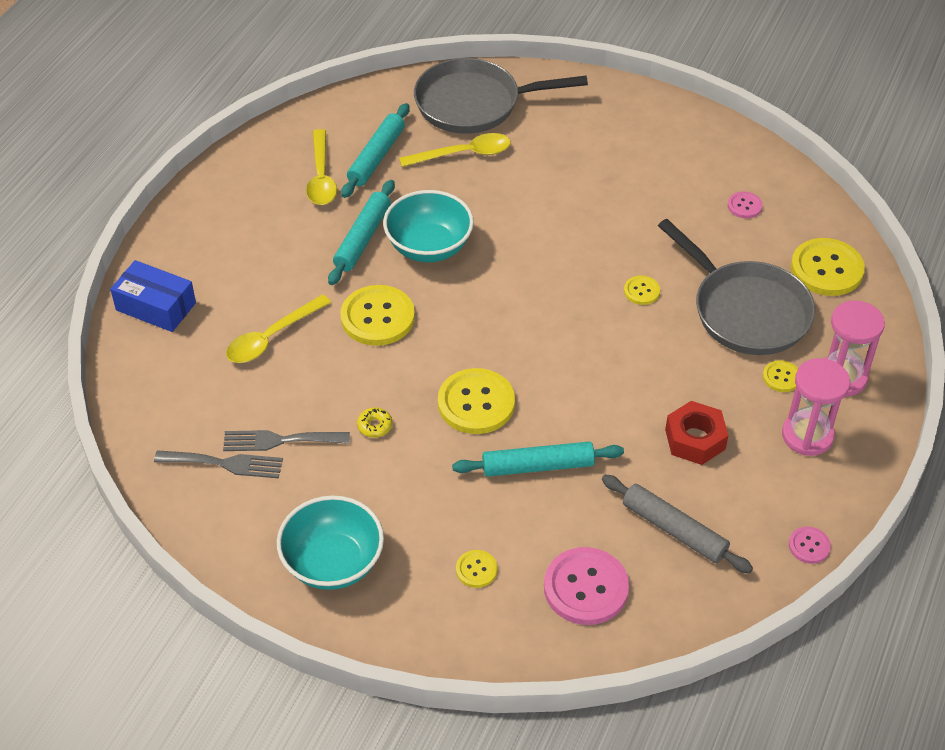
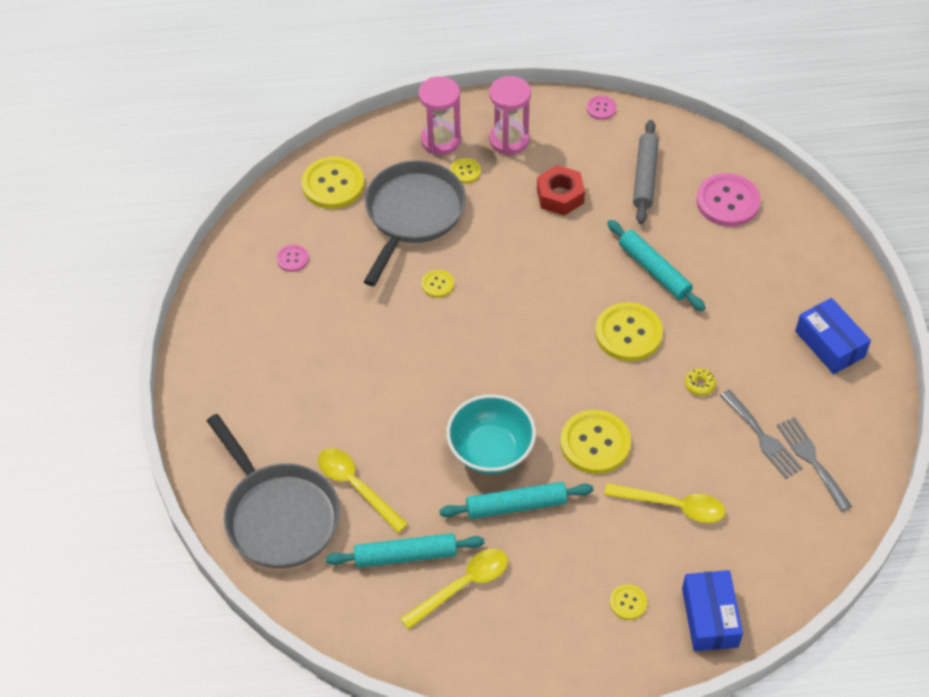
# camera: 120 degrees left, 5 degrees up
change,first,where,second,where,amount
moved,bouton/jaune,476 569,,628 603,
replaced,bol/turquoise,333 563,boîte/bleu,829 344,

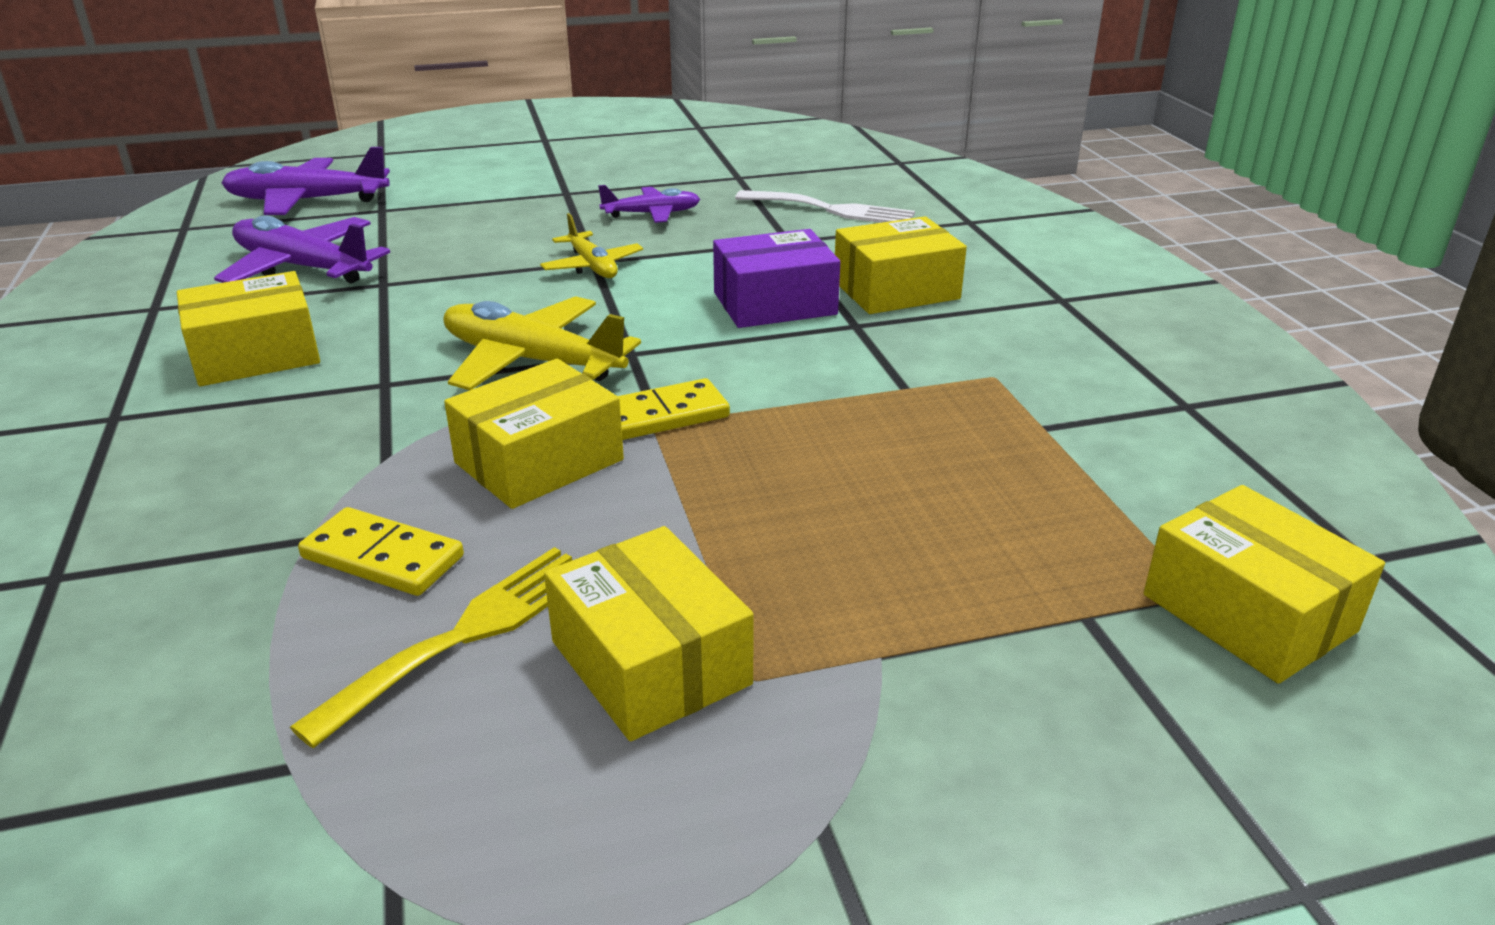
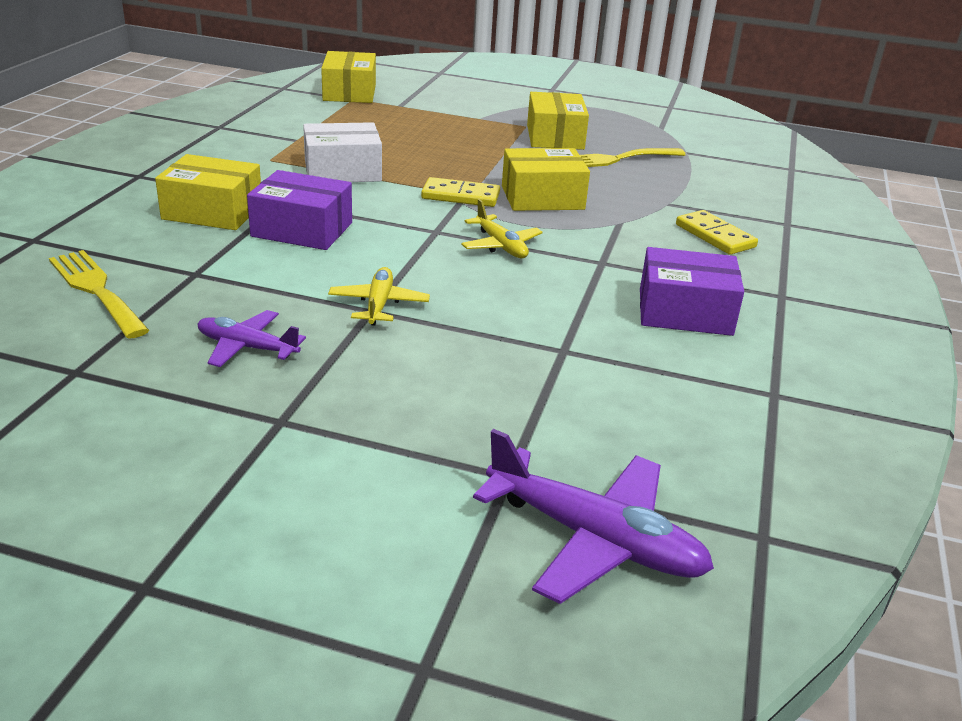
# camera: 150 degrees left, 0 degrees up
change,first,where,second,where,amount
recoloured,fourchette/blanc,832 210,fourchette/jaune,96 290,
added,,,boîte/blanc,342 171,
resized,avion/jaune,531 361,,501 246,x0.59
recoloured,boîte/jaune,256 355,boîte/violet,685 312,
moved,domino/jaune,382 557,,715 236,
removed,avion/violet,302 267,,,

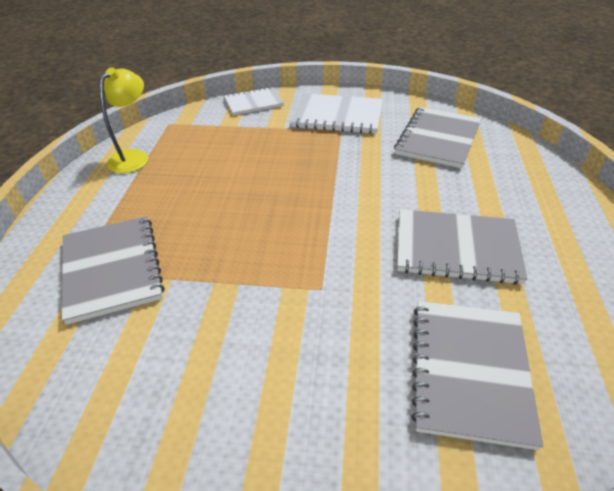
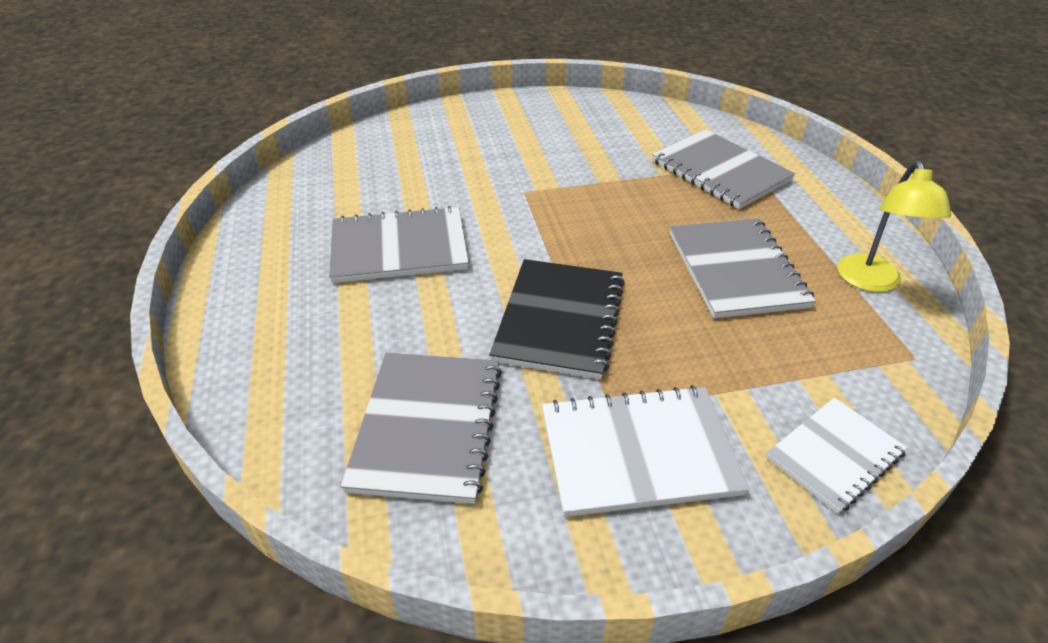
# camera: 160 degrees right, 0 degrees up
change,first,where,second,where,amount
added,,,carnet/noir,559 319,
moved,carnet/gris,470 371,,736 269,

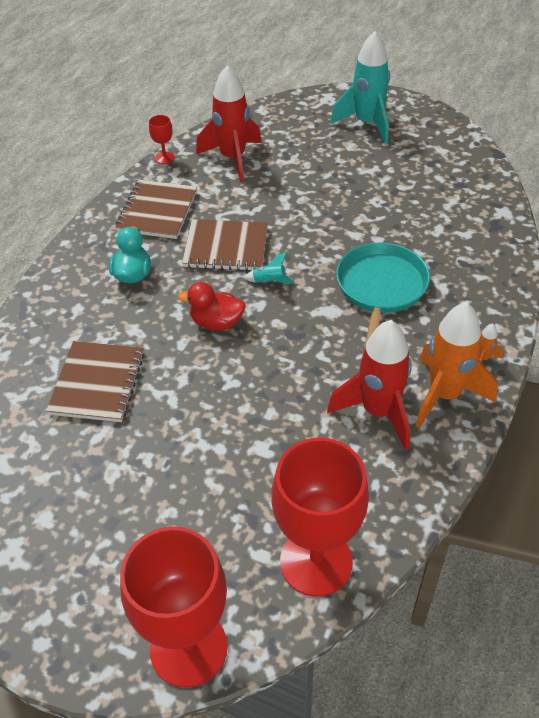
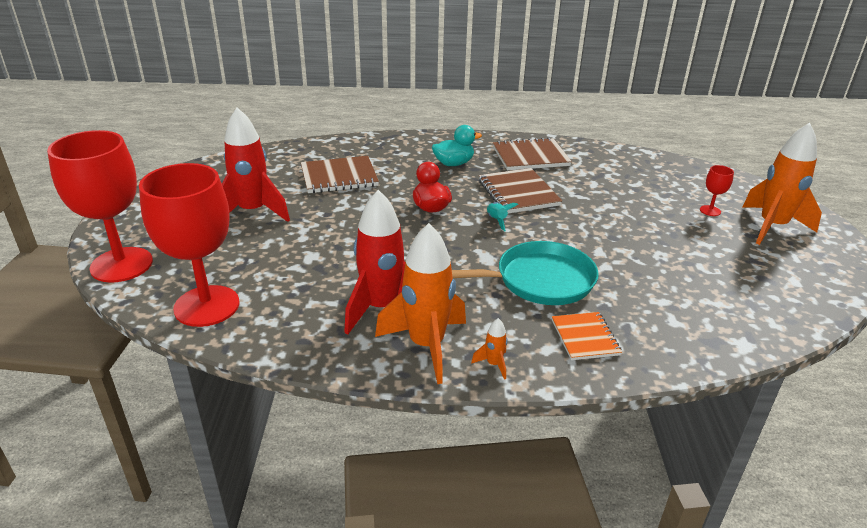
# camera: 65 degrees right, 15 degrees down
change,first,where,second,where,amount
moved,fusée/rouge,233 158,,253 212,
added,,,carnet/orange,585 337,
moved,verre à pied/rouge,164 158,,710 211,
recoloured,fusée/turquoise,367 123,fusée/orange,772 227,

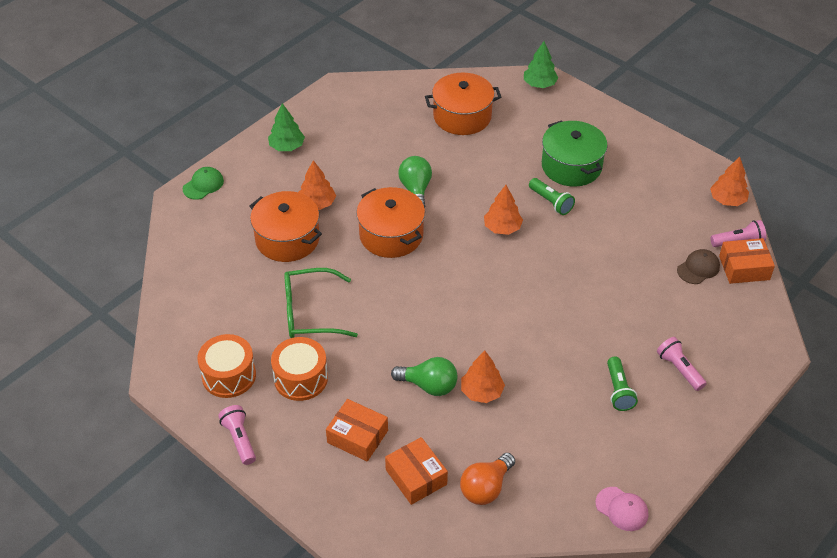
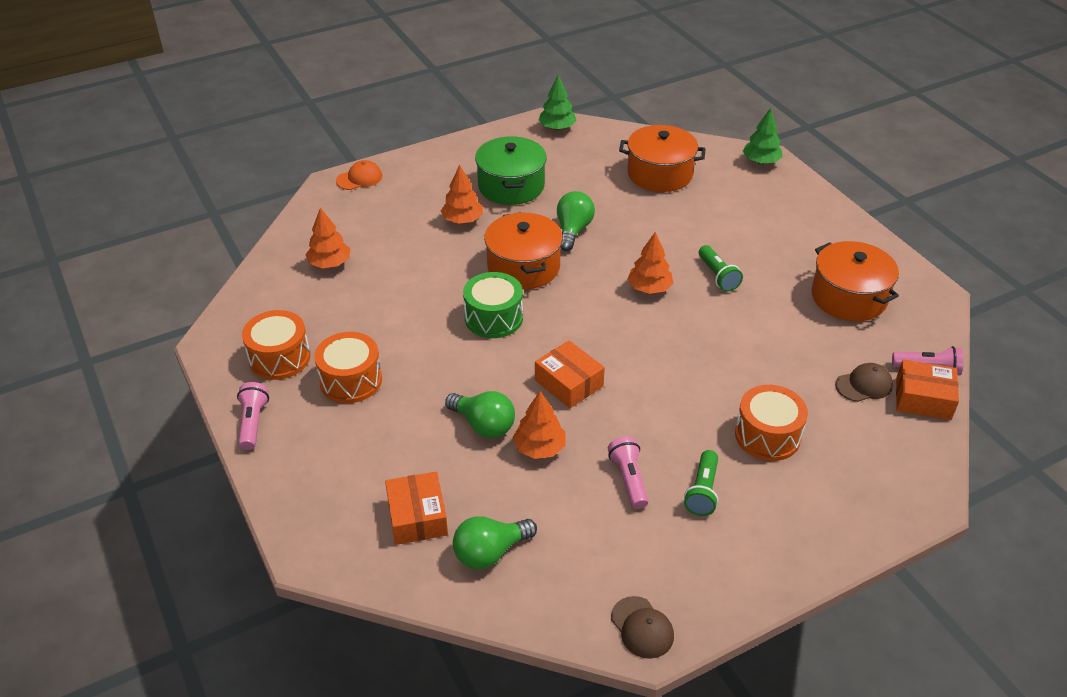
# camera: 20 degrees right, 5 degrees down
change,first,where,second,where,amount
moved,arbre/orange,727 200,,330 263,
recoloured,casquette/vert,203 185,casquette/orange,359 178,
recoloured,ampoule/orange,485 488,ampoule/vert,490 552,
added,,,tambour/vert,493 318,
moved,marmite/vert,571 166,,511 186,
moved,boîte/orange,357 436,,569 383,
moved,arbre/vert,287 146,,557 128,
moved,lampe de poche/rose,679 369,,629 479,
recoloured,casquette/rose,622 509,casquette/marron,642 627,
added,,,tambour/orange,767 436,
moved,marmite/orange,287 239,,848 297,
removed,lunettes/vert,310 312,,,

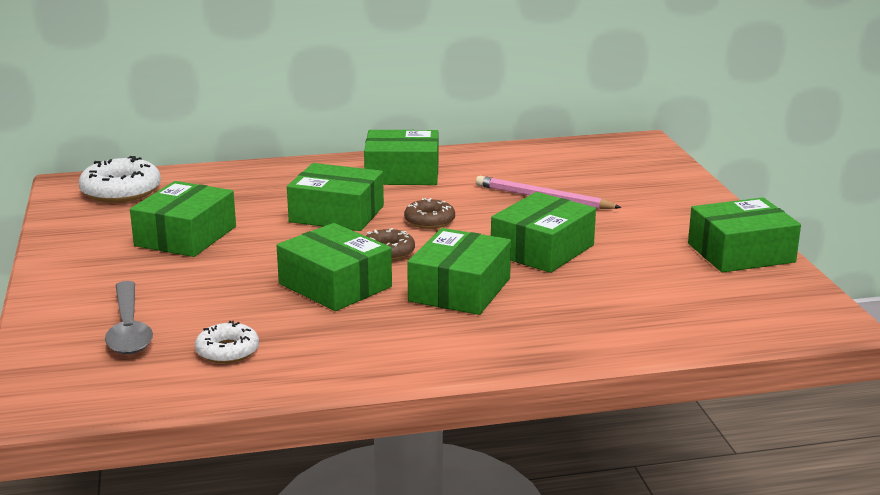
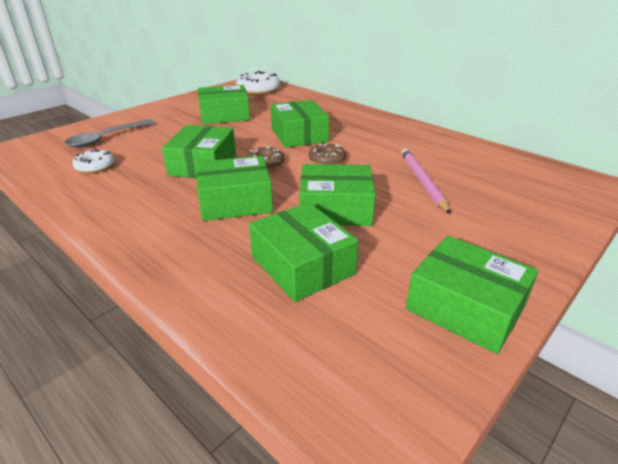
# camera: 55 degrees right, 10 degrees up
change,first,where,second,where,amount
moved,boîte/vert,402 173,,302 265,

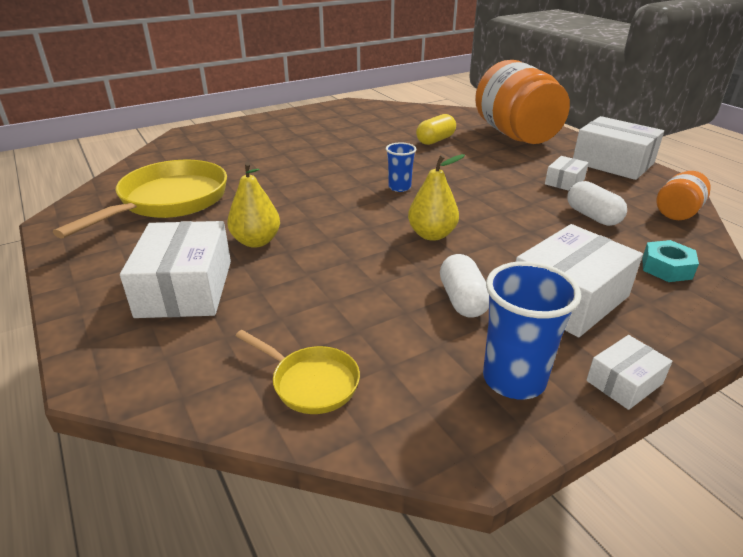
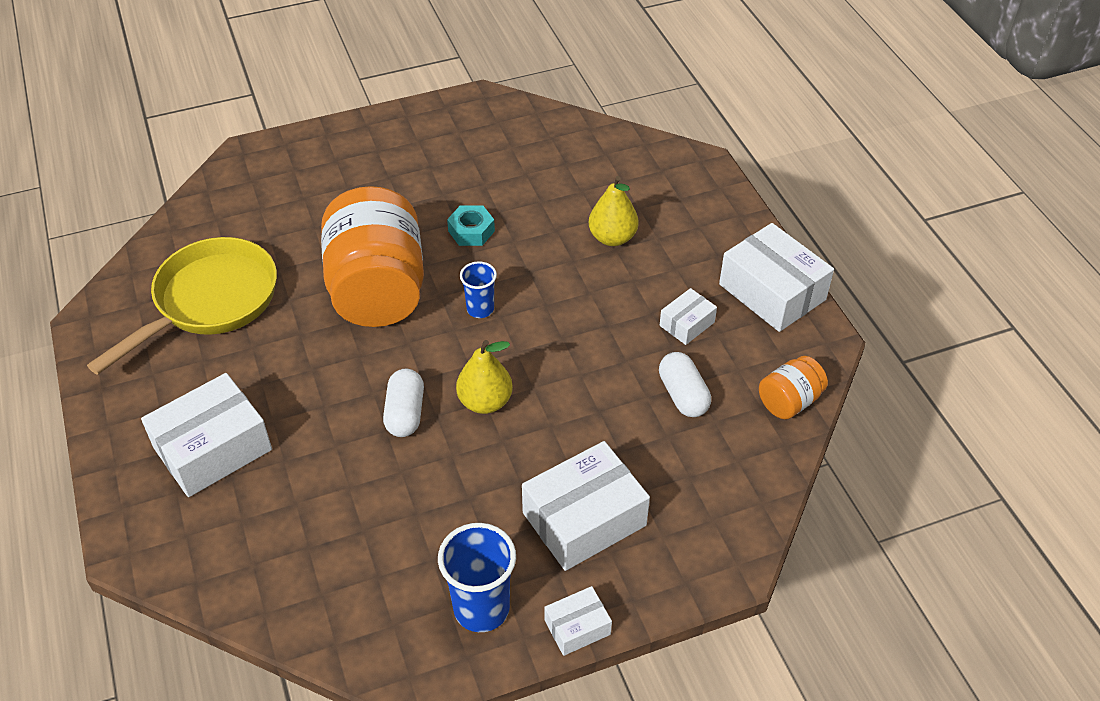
# camera: 10 degrees right, 15 degrees up
change,first,where,second,where,amount
turned,boîte/blanc,185 288,,213 449,45 degrees clockwise
moved,bocal/orange,516 135,,378 290,
moved,gélule/blanc,463 300,,405 413,
moved,écrou/turquoise,666 268,,471 231,
moved,poire/jaune,256 241,,612 238,
removed,poêle/jaune,310 382,,,
removed,gélule/jaune,435 140,,,

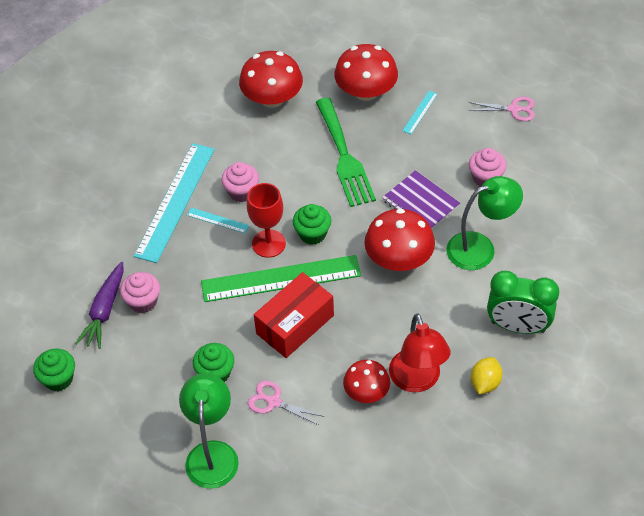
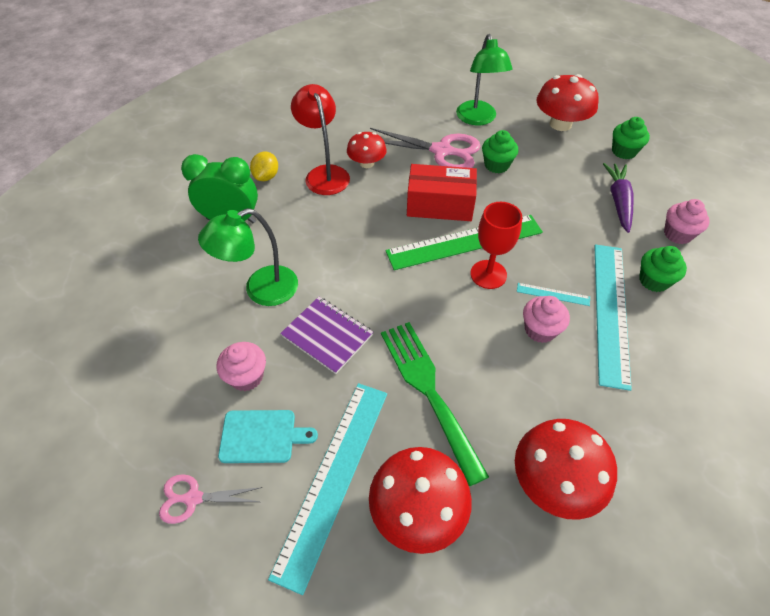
# camera: 170 degrees right, 0 degrees up
change,first,where,second,where,amount
added,,,planche à découper/turquoise,262 436,
resized,règle/turquoise,420 112,,333 477,x2.38
resized,ciseaux/rose,274 402,,441 151,x1.82
turned,boîte/rouge,295 324,,440 205,60 degrees clockwise
moved,champignon/rouge,399 259,,560 124,
moved,muffin/vert,312 234,,653 280,
moved,muffin/rose,143 302,,677 234,

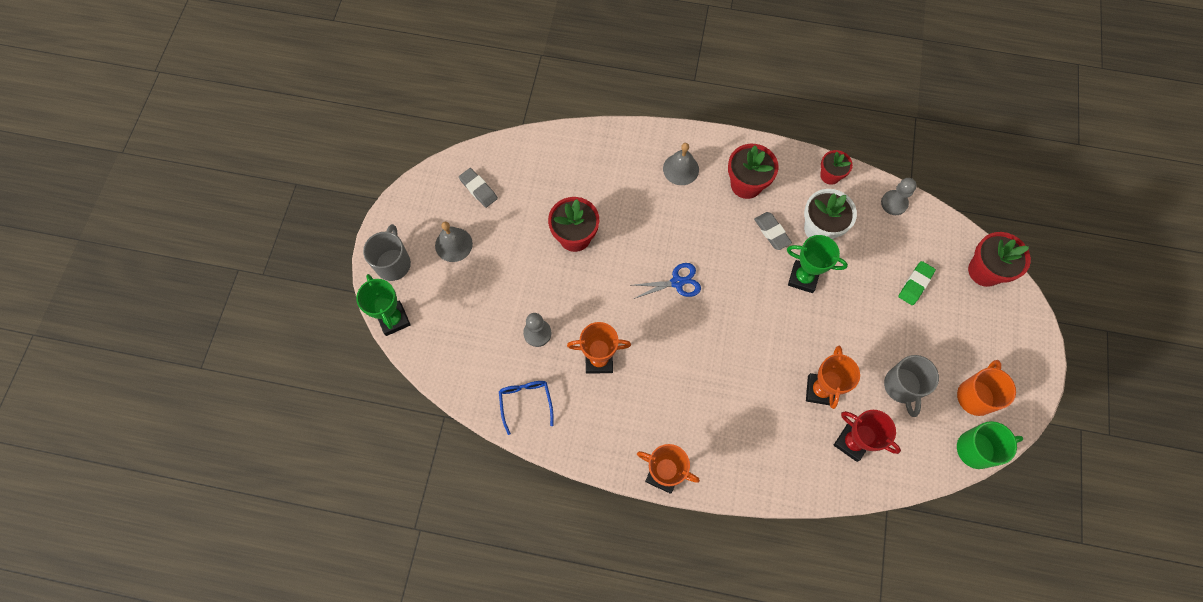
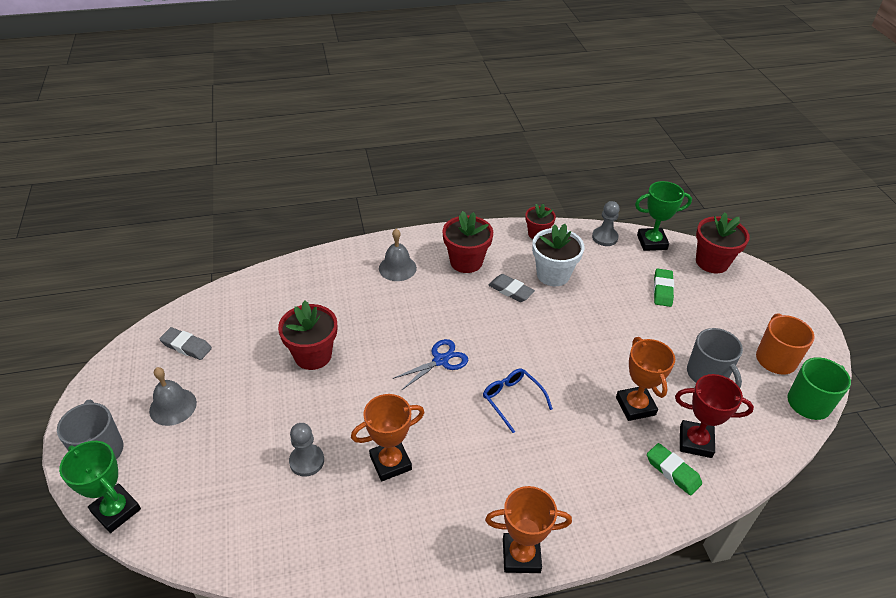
# camera: 25 degrees left, 25 degrees down
change,first,where,second,where,amount
moved,lunettes/bleu,526 403,,512 400,
moved,trophée/vert,803 278,,652 242,
added,,,gomme/vert,673 471,

